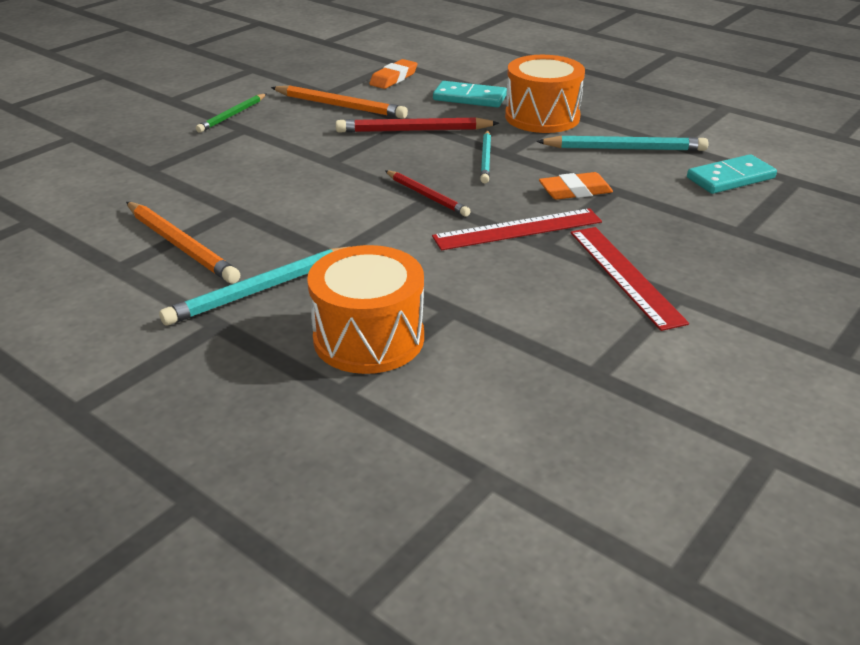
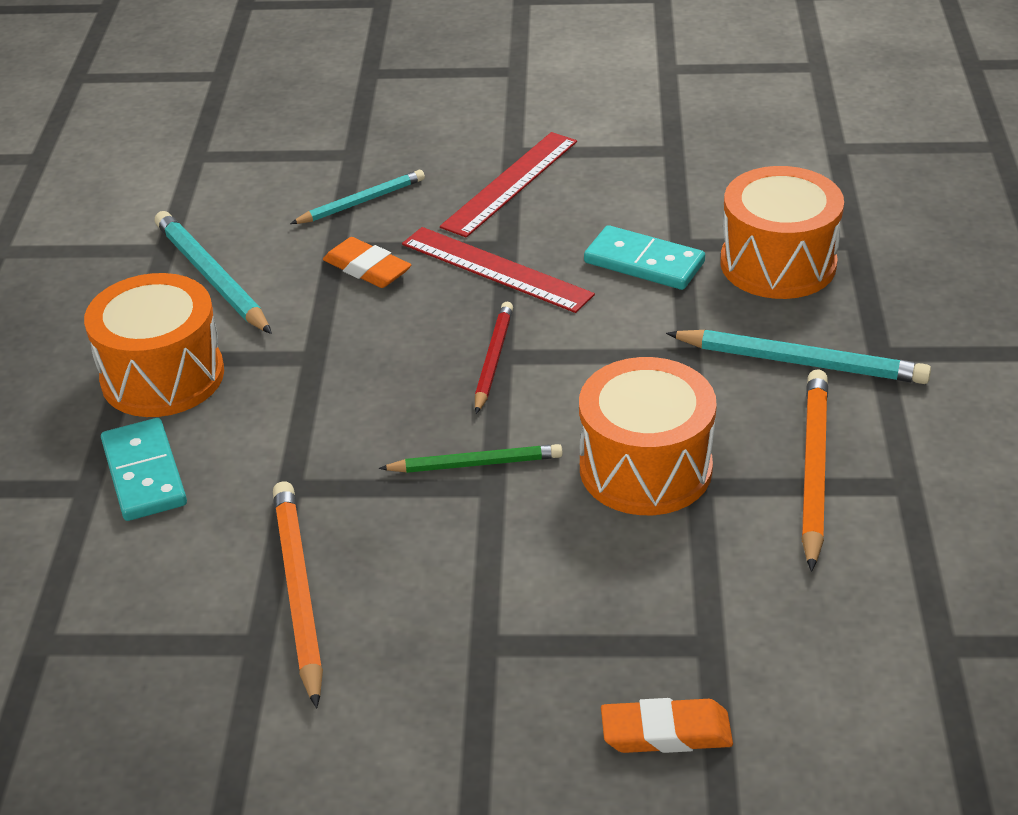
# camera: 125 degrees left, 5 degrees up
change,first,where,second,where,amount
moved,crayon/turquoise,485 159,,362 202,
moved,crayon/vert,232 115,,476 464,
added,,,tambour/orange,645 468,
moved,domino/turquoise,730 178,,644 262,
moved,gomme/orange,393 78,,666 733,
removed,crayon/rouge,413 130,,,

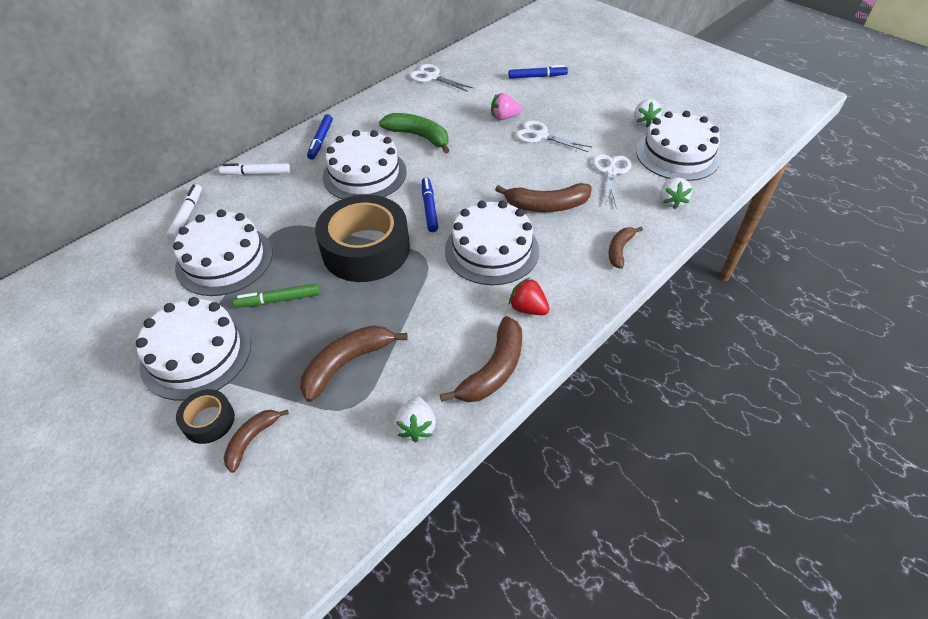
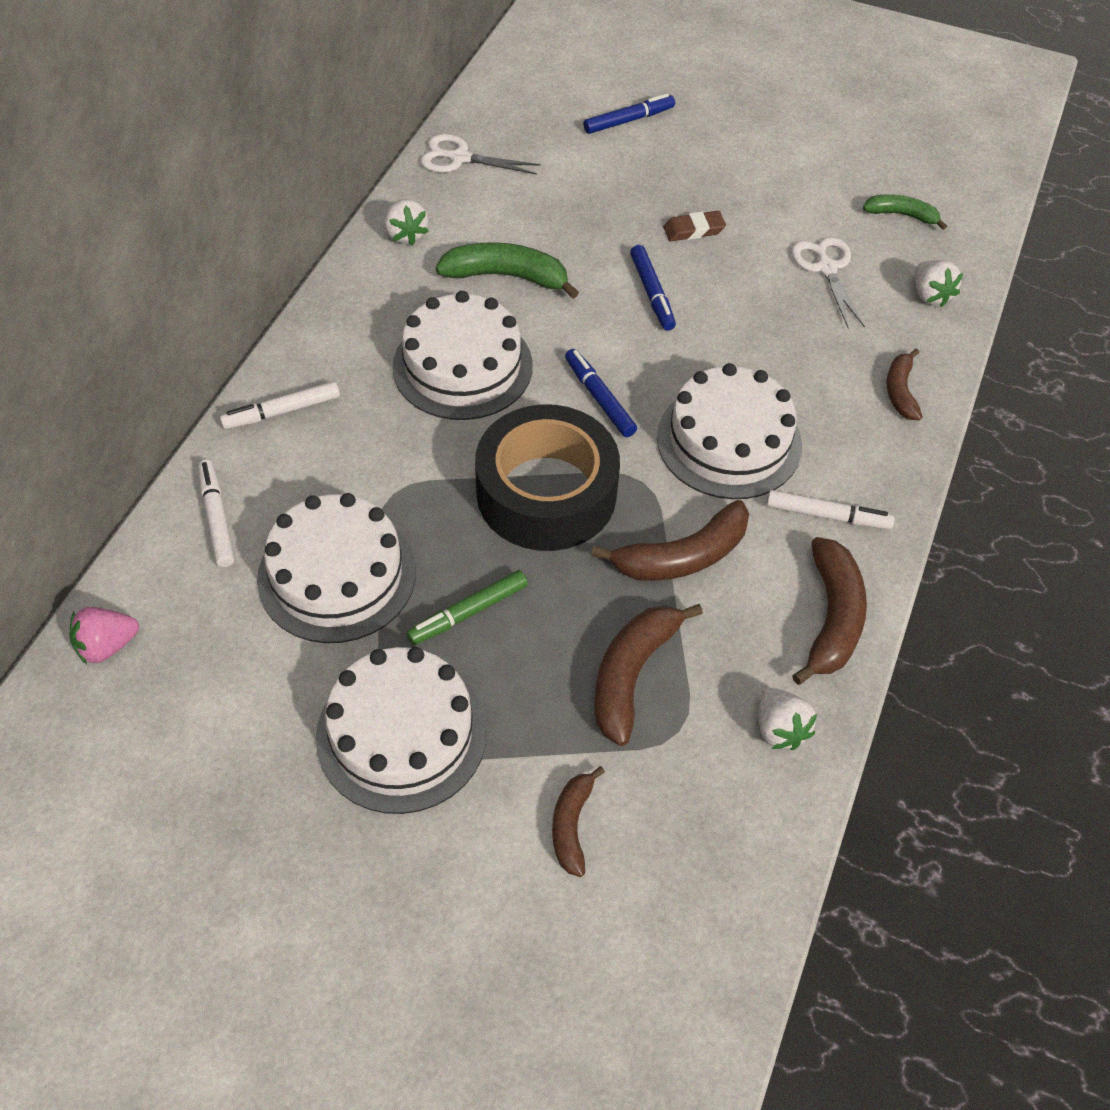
# camera: 25 degrees left, 5 degrees up
change,first,where,second,where,amount
moved,fraise/rose,504 117,,107 646,
moved,fraise/blanc,644 122,,406 234,
moved,banane/marron,546 205,,682 556,
moved,feutre/bleu,320 140,,651 293,
replaced,ciseaux/blanc,541 136,gomme/marron,693 230,
replaced,fraise/rouge,528 308,feutre/blanc,827 516,
replaced,gâteau/blanc,677 154,banane/vert,901 215,
removed,ruban adhésif/noir,209 421,,,

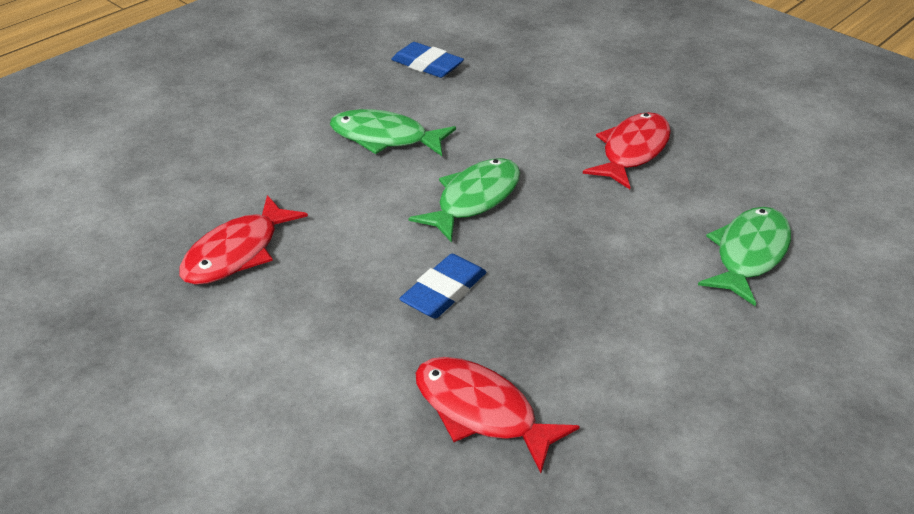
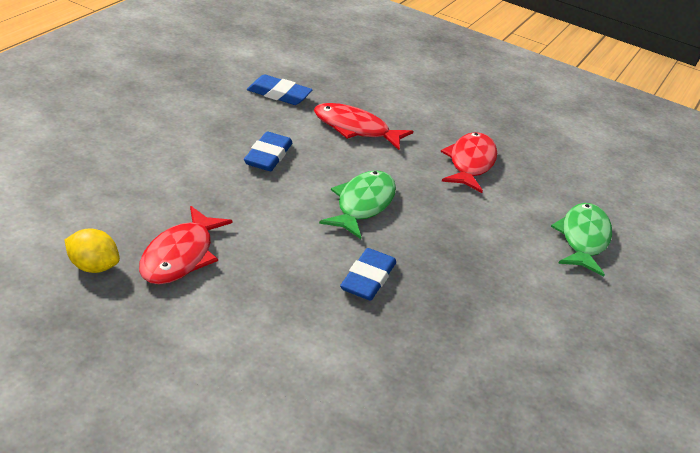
# camera: 20 degrees left, 5 degrees down
change,first,where,second,where,amount
added,,,citron/jaune,92 267,
replaced,poisson/vert,385 138,gomme/bleu,268 156,
moved,poisson/rouge,481 411,,355 129,

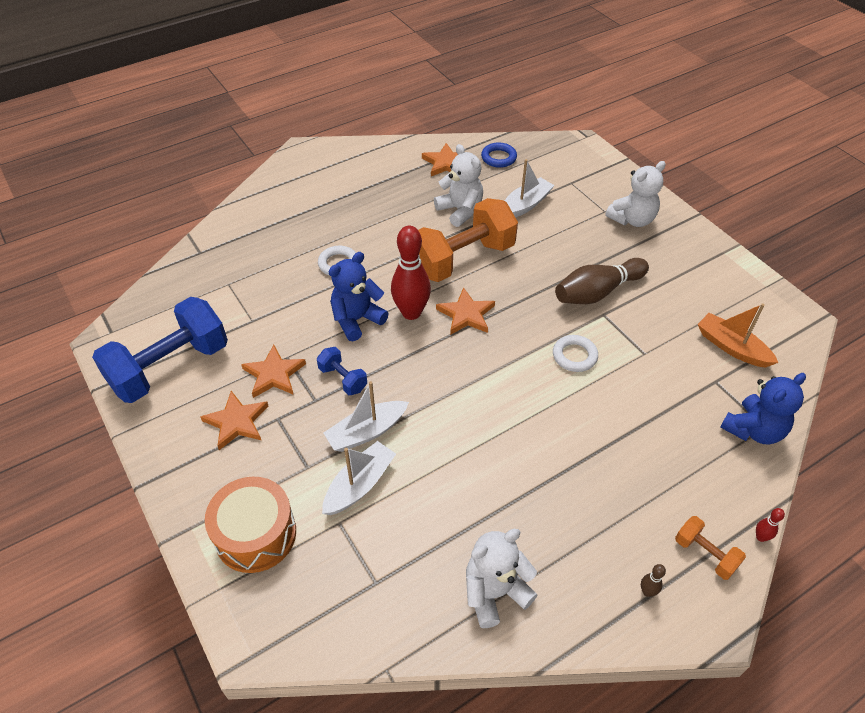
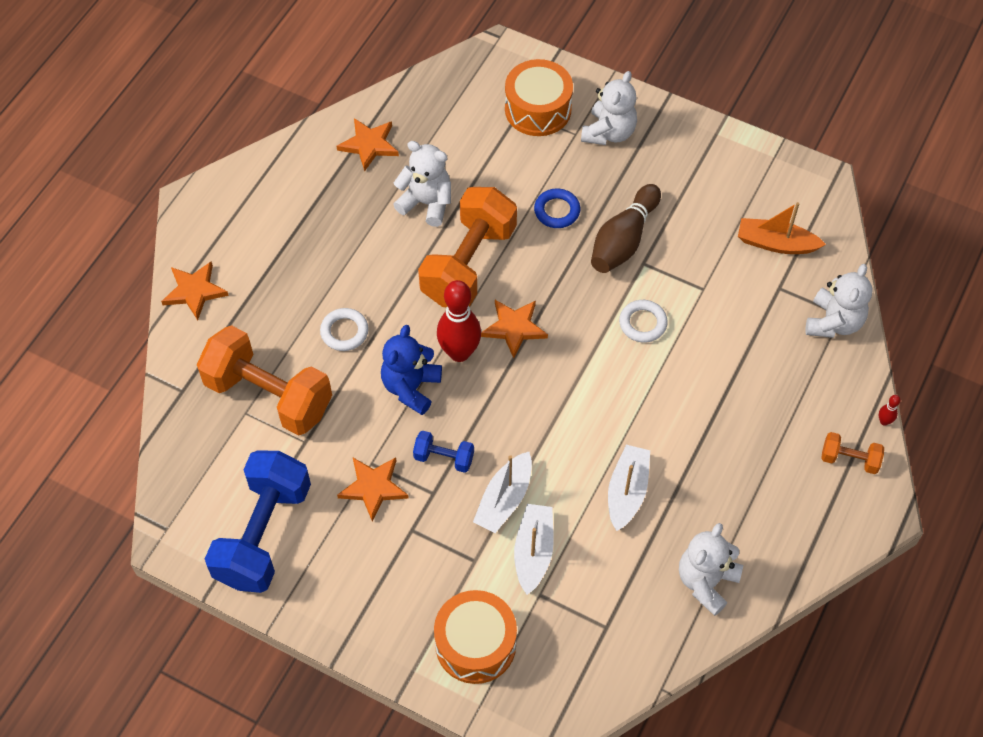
# camera: 30 degrees left, 10 degrees up
change,first,where,second,where,amount
moved,étoile/orange,237 422,,194 291,
added,,,haltère/orange,269 395,
added,,,tambour/orange,538 109,
moved,anneau/bleu,498 158,,557 211,
moved,bateau/blanc,525 205,,627 492,
recoloured,ours en peluche/bleu,753 430,ours en peluche/blanc,833 322,
removed,quille/marron,647 592,,,

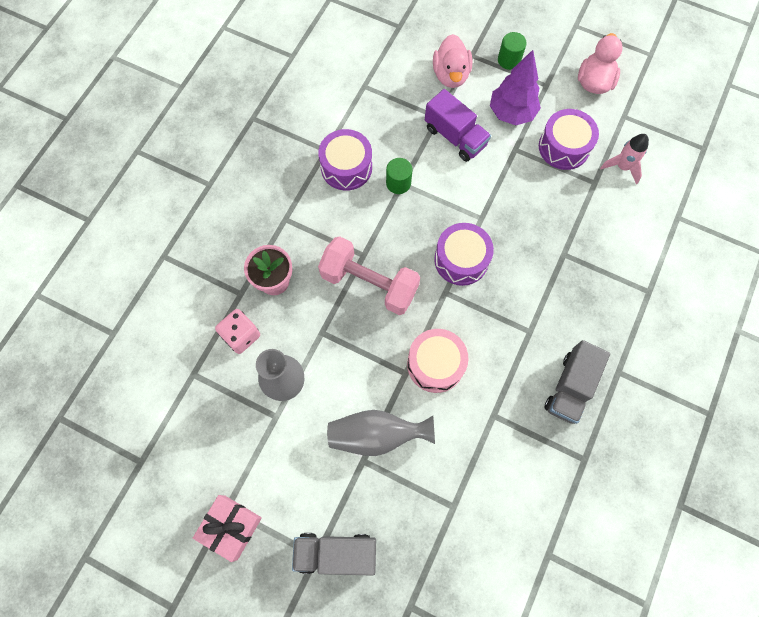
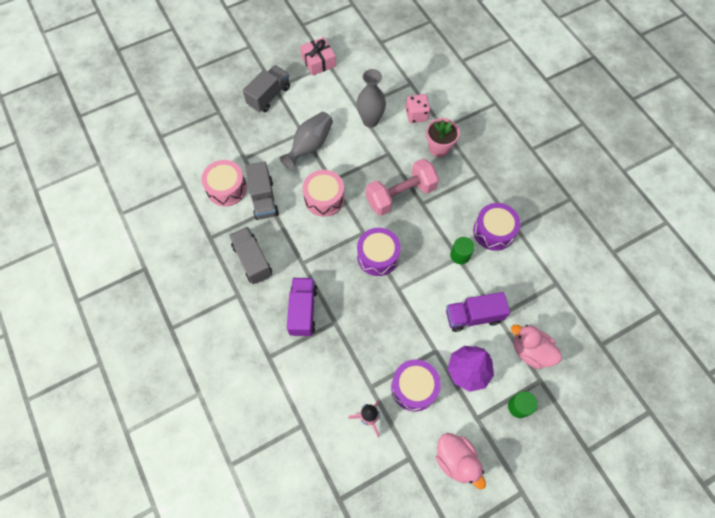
# camera: 125 degrees right, 5 degrees down
change,first,where,second,where,amount
added,,,tambour/rose,226 188,
added,,,camion/gris,263 199,
added,,,camion/violet,303 311,

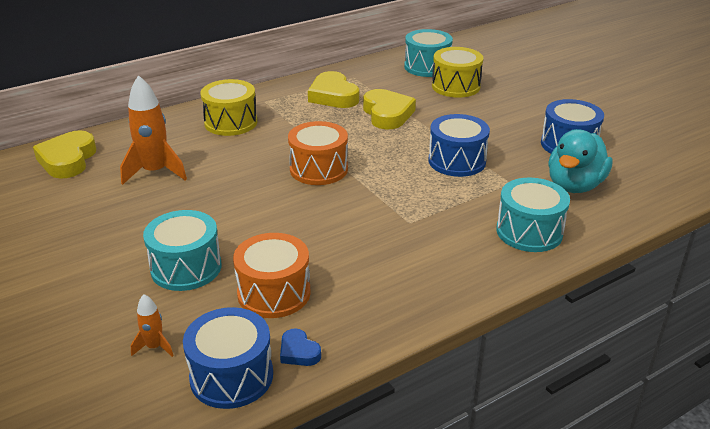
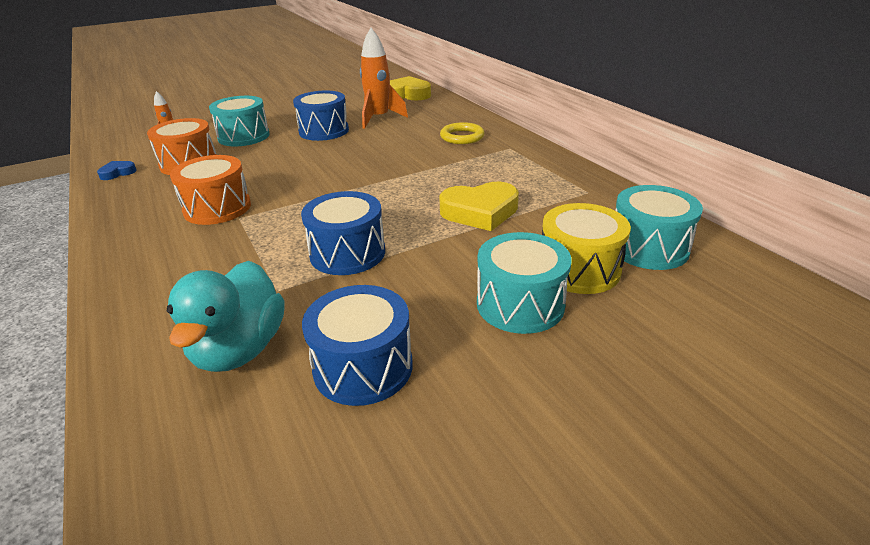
# camera: 95 degrees right, 0 degrees up
change,first,where,second,where,amount
turned,canard/turquoise,574 185,,239 349,120 degrees counterclockwise
moved,tambour/orange,318 169,,217 208,
moved,tambour/bleu,231 376,,324 131,
replaced,tambour/jaune,231 122,anneau/jaune,462 137,
moved,tambour/turquoise,529 232,,520 304,
removed,cœur/jaune,333 96,,,

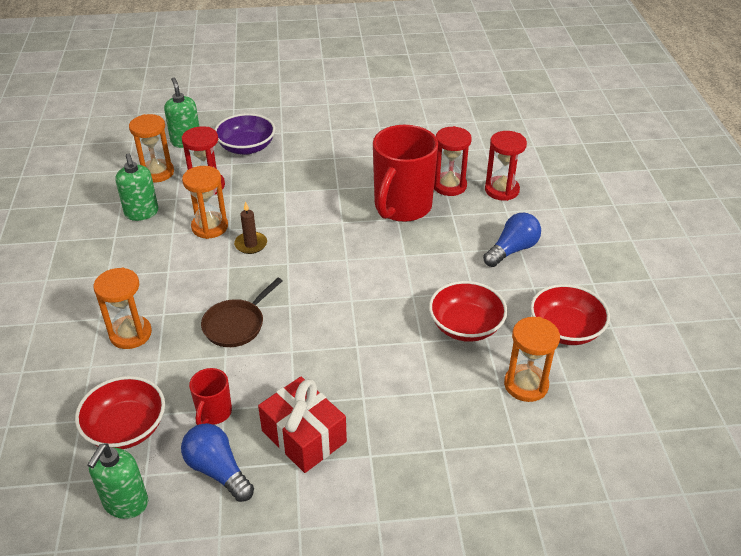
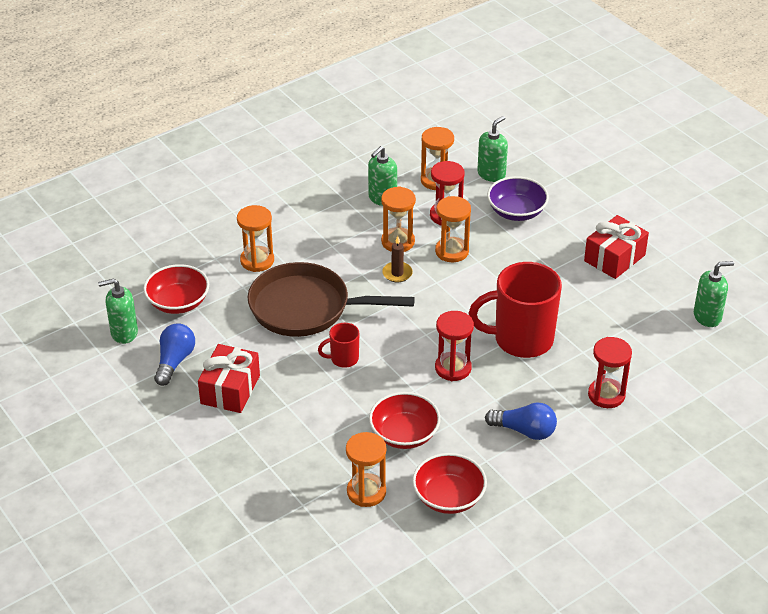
# camera: 60 degrees right, 0 degrees up
change,first,where,second,where,amount
resized,poêle/marron,236 324,,306 308,x1.92
moved,tasse/rouge,214 413,,343 359,
added,,,sablier/orange,452 251,
moved,sablier/rouge,449 186,,453 368,
added,,,cadeau/rouge,614 258,
added,,,distributeur de savon/vert,707 317,

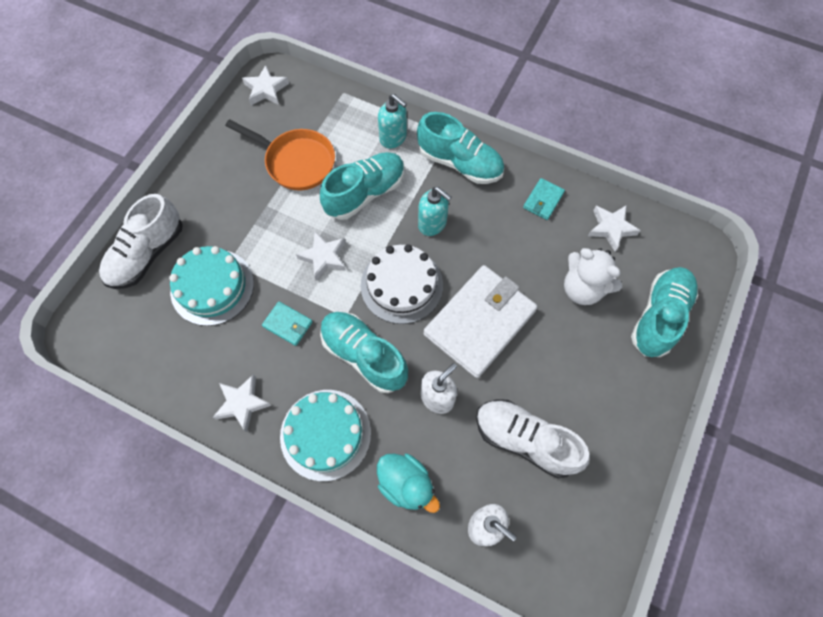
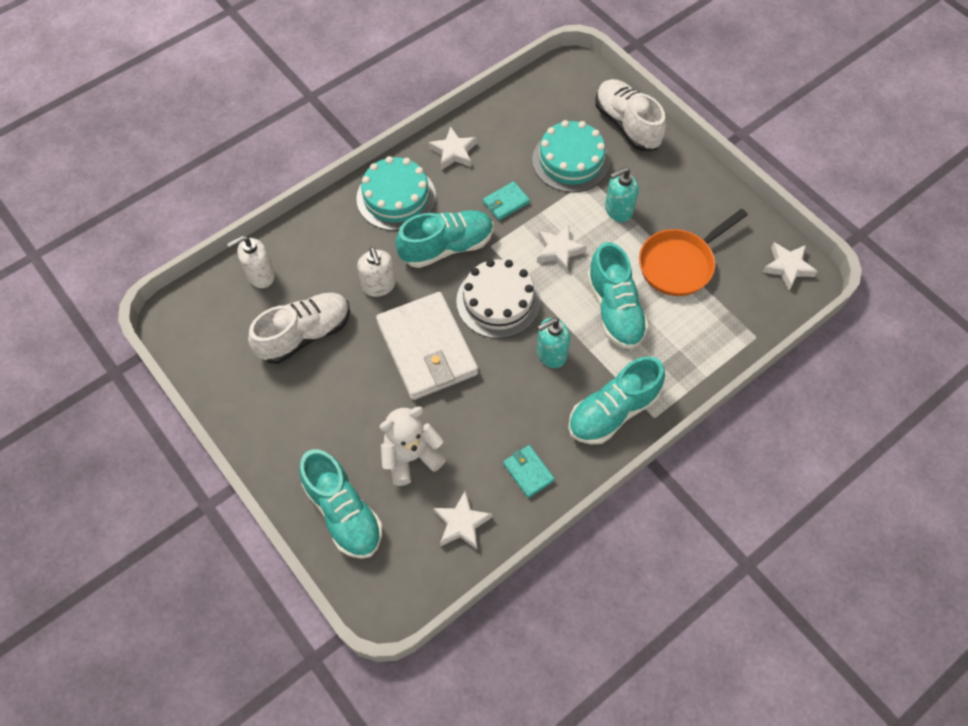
# camera: 115 degrees right, 5 degrees down
change,first,where,second,where,amount
moved,distributeur de savon/turquoise,393 138,,618 210,
removed,canard/turquoise,406 484,,,

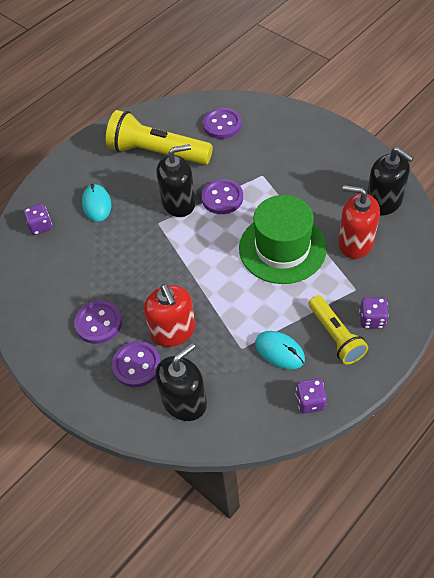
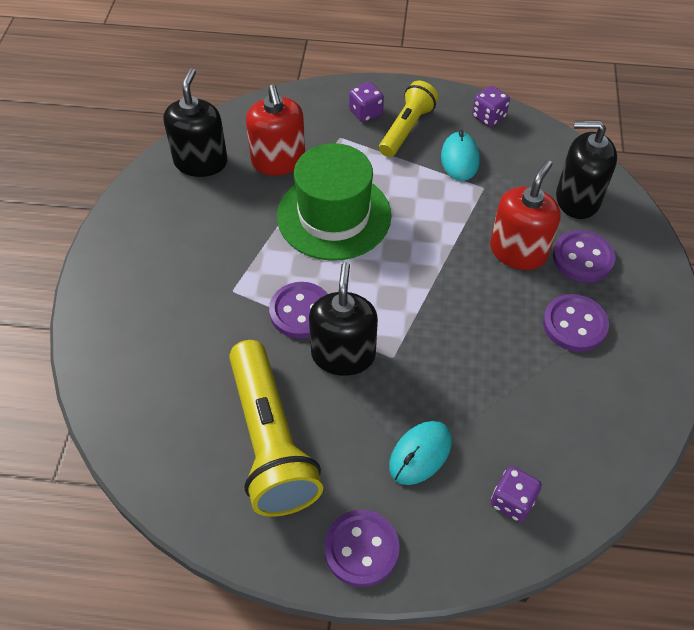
# camera: 130 degrees left, 0 degrees up
change,first,where,second,where,amount
turned,distributeur de savon/noir,179 203,,343 354,60 degrees clockwise
moved,bouton/violet,222 125,,361 549,

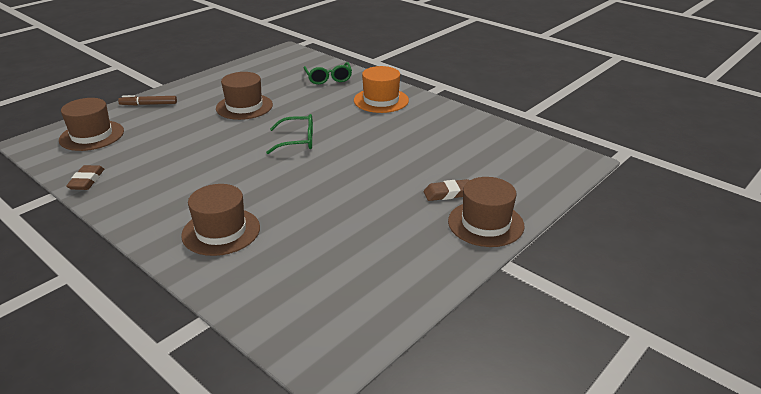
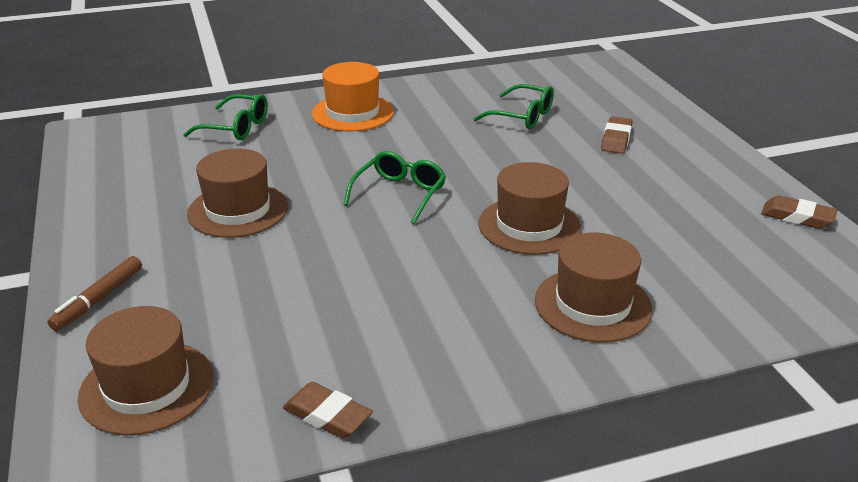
# camera: 60 degrees left, 0 degrees up
change,first,where,second,where,amount
added,,,lunettes/vert,522 116,
moved,chapeau/marron,485 223,,529 225,
added,,,gomme/marron,797 217,

